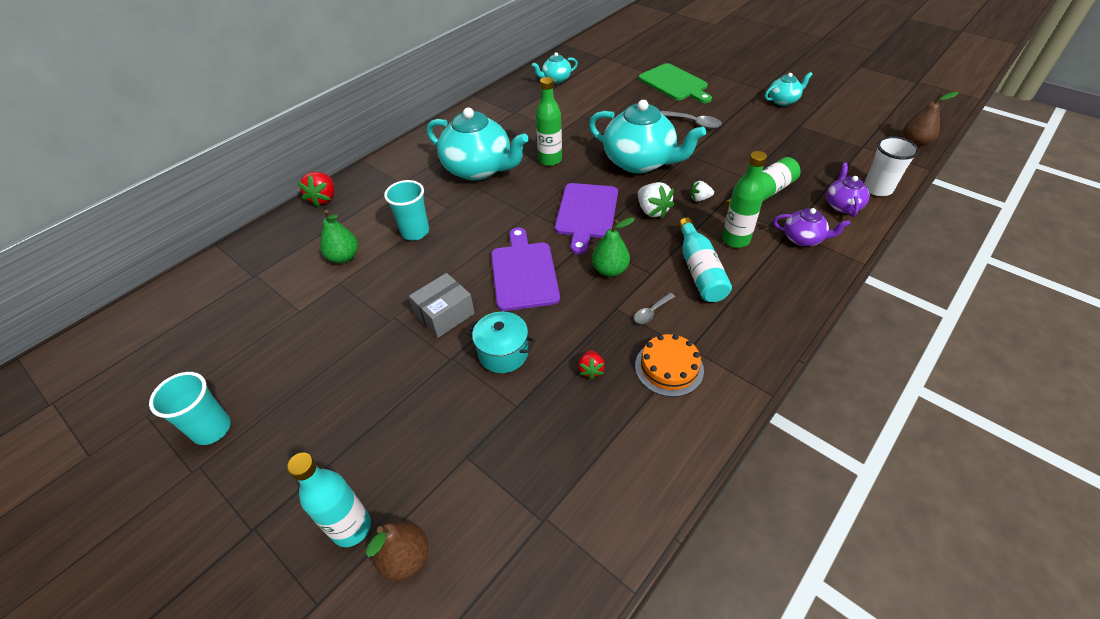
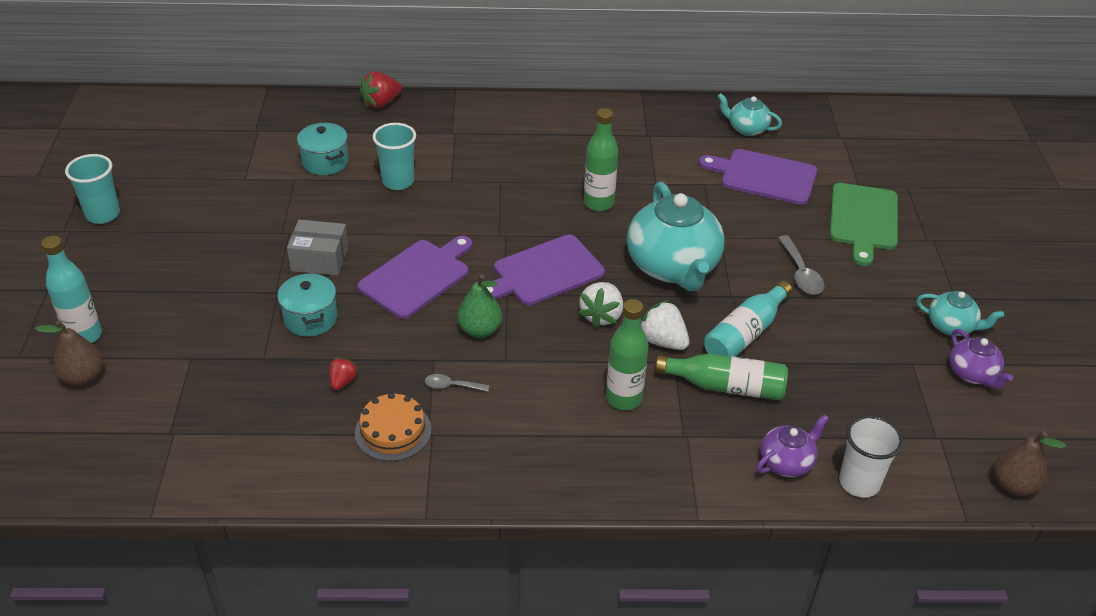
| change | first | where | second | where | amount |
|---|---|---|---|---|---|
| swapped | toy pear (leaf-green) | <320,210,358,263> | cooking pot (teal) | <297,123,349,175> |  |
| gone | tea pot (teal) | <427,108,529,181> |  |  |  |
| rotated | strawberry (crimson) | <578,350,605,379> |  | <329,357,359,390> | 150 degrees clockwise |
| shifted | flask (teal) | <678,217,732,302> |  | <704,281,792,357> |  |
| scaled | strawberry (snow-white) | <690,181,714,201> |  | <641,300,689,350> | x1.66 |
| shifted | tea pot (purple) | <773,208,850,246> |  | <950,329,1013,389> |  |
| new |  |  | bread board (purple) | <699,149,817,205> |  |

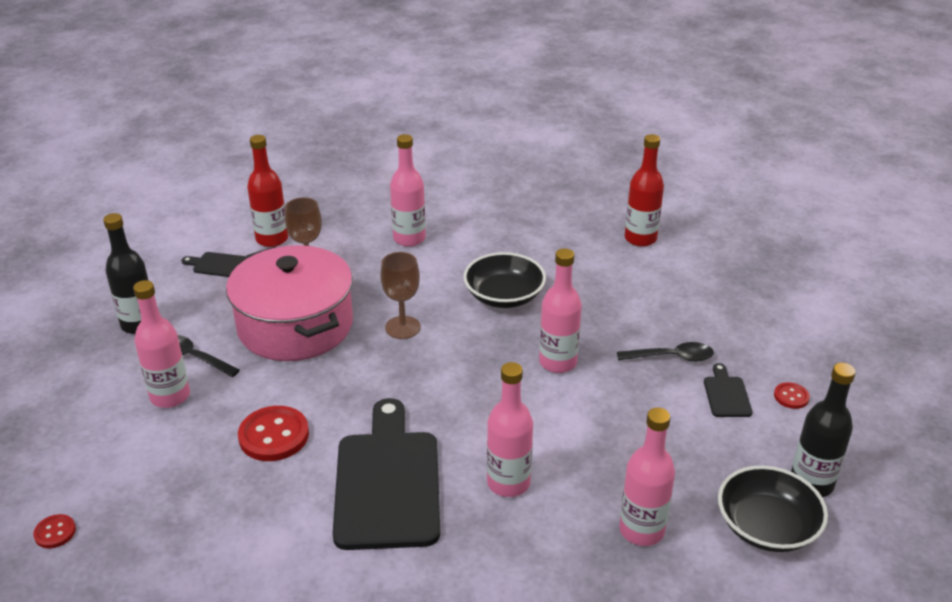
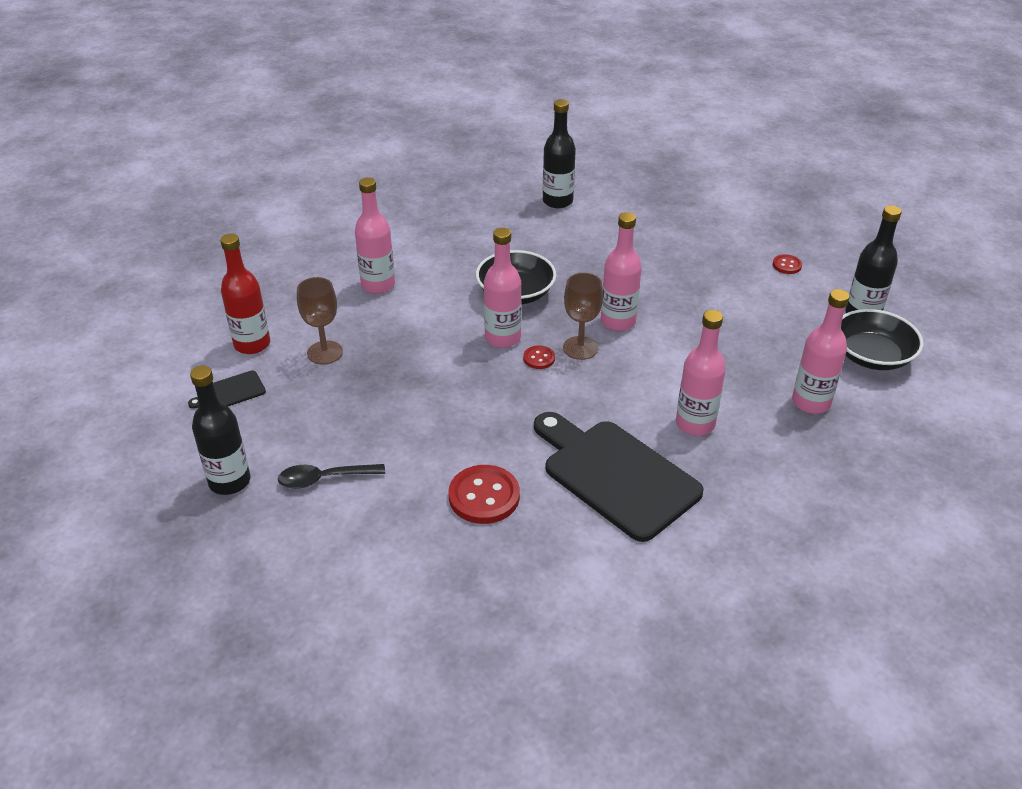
| change | first | where | second | where | amount |
|---|---|---|---|---|---|
| shifted | sewing button (crimson) | <33,514,76,548> |  | <523,345,555,369> |  |
| shifted | flask (rose-pink) | <133,280,190,408> |  | <484,228,522,348> |  |
| gone | cooking pot (rose-pink) | <226,245,353,361> |  |  |  |
| shifted | chalice (russet) | <381,252,421,339> |  | <563,273,603,360> |  |
| gone | spoon (black) | <617,342,714,362> |  |  |  |
| repainted | flask (crimson) | <625,134,664,247> | flask (black) | <543,99,576,208> |  |
| gone | bread board (black) | <704,363,752,417> |  |  |  |

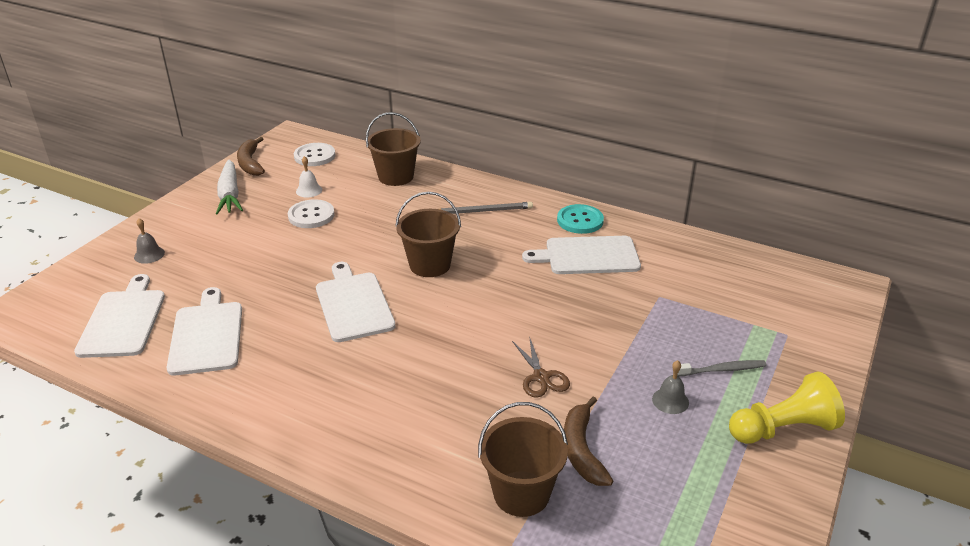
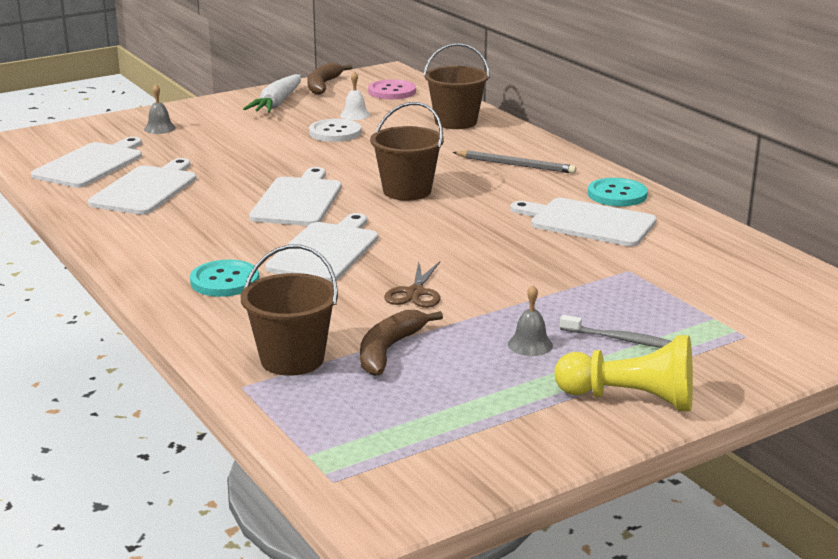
| change | first | where | second | where | amount |
|---|---|---|---|---|---|
| repainted | sewing button (snow-white) | <294,143,336,166> | sewing button (rose-pink) | <368,79,416,99> |  |
| new |  |  | sewing button (teal) | <190,260,259,297> |  |
| new |  |  | bread board (snow-white) | <265,213,378,282> |  |

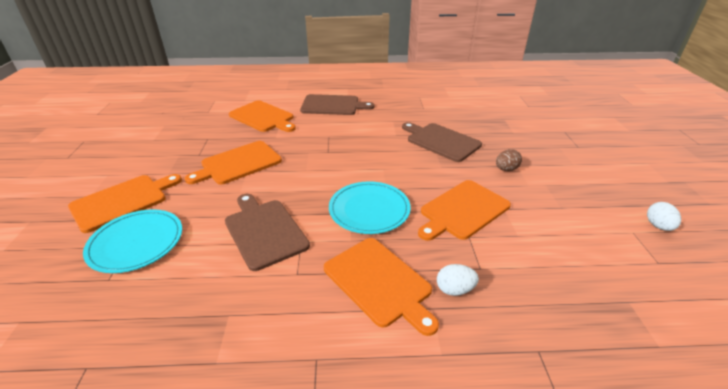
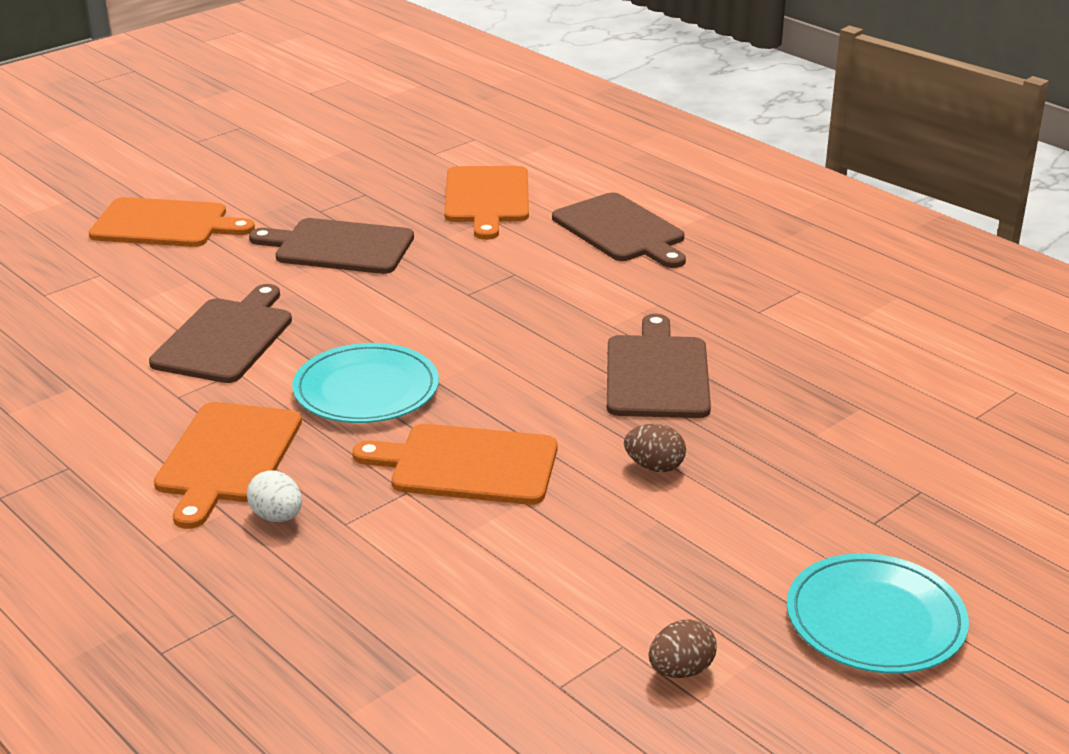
| change | first | where | second | where | amount |
|---|---|---|---|---|---|
| shifted | plate (teal) | <83,209,182,273> |  | <787,553,969,674> |  |
| repainted | bread board (bright orange) | <185,141,282,185> | bread board (russet) | <249,218,414,274> |  |
| repainted | egg (snow-white) | <647,202,681,231> | egg (russet) | <649,619,717,678> |  |

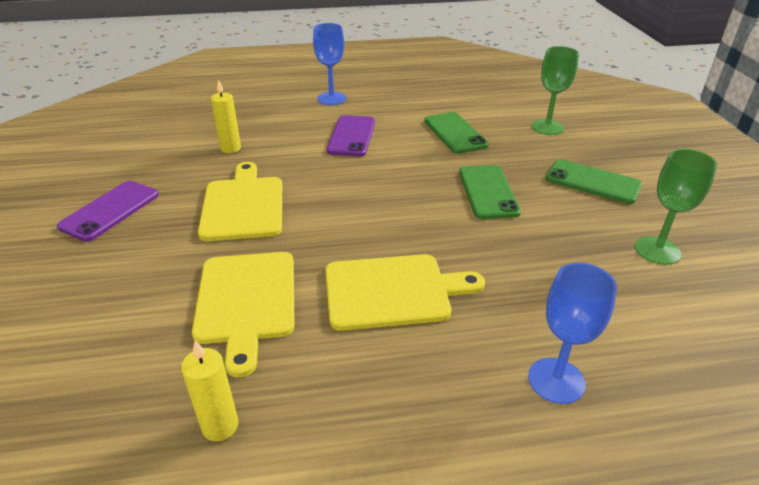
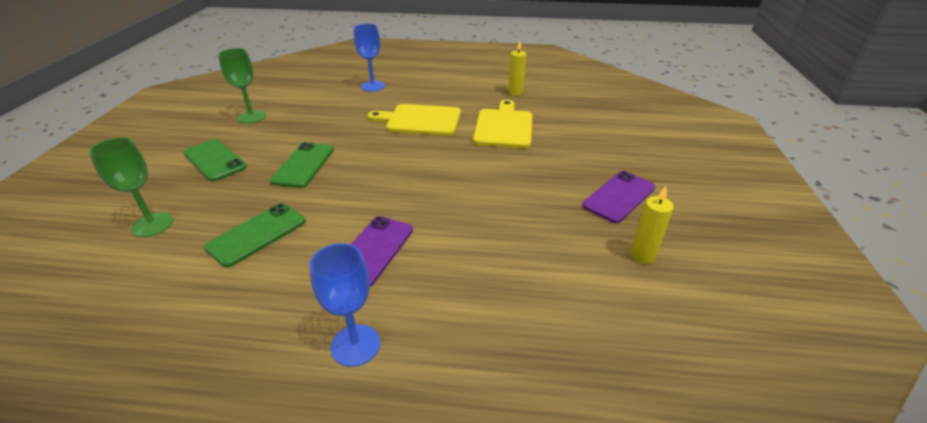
| change | first | where | second | where | amount |
|---|---|---|---|---|---|
| gone | bread board (bright yellow) | <198,162,282,241> |  |  |  |
| shifted | candle (bright yellow) | <211,80,241,153> |  | <631,186,674,264> |  |
| rotated | mobile phone (leaf-green) | <424,112,488,154> |  | <204,203,306,267> | 45 degrees clockwise |

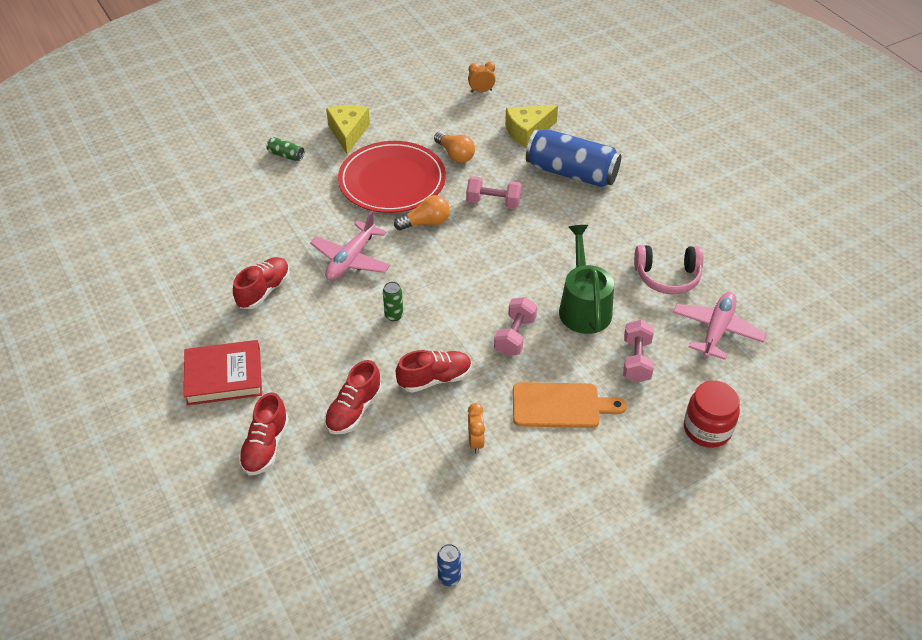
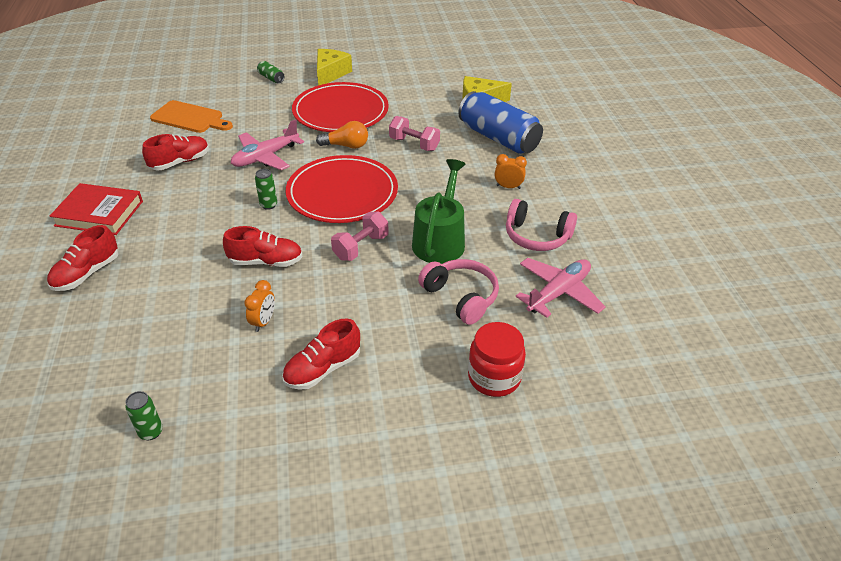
| change | first | where | second | where | amount |
|---|---|---|---|---|---|
| shifted | shoe (crimson) | <324,360,382,435> |  | <282,319,360,390> |  |
| gone | bulb (bright orange) | <434,131,475,163> |  |  |  |
| repainted | tin (blue) | <437,544,461,586> | tin (leaf-green) | <125,391,163,440> |  |
| shifted | bedside clock (bright orange) | <468,62,496,93> |  | <495,154,527,189> |  |
| shifted | bread board (bright orange) | <513,382,627,428> |  | <150,100,233,133> |  |
| swapped | free weight (rose-pink) | <623,319,654,383> | headphones (rose-pink) | <418,259,499,325> |  |
| new |  |  | plate (crimson) | <286,155,398,223> |  |

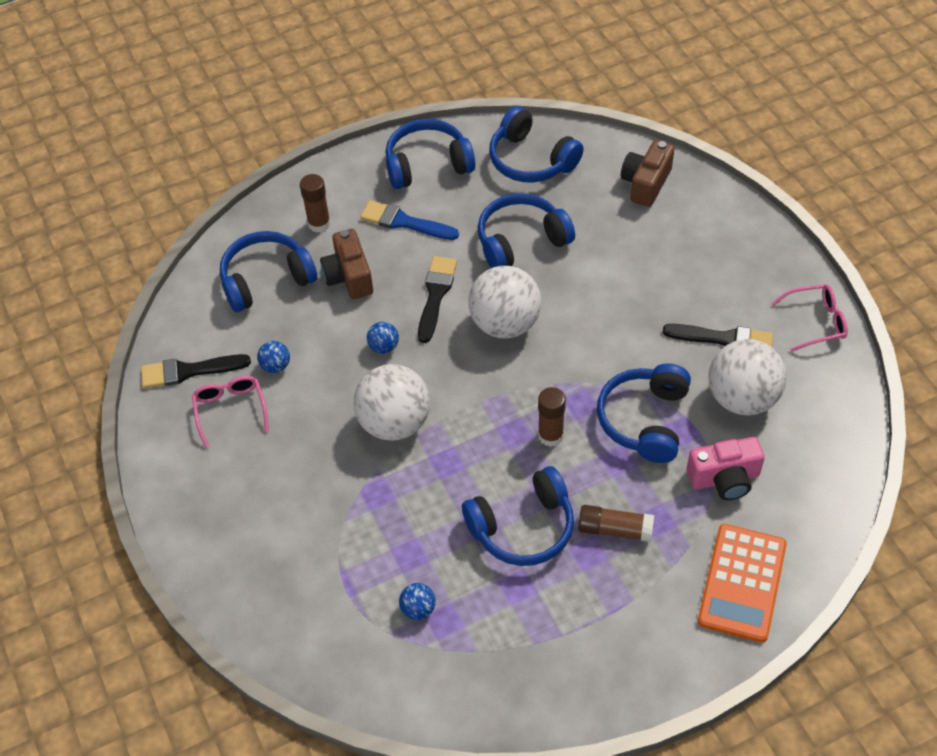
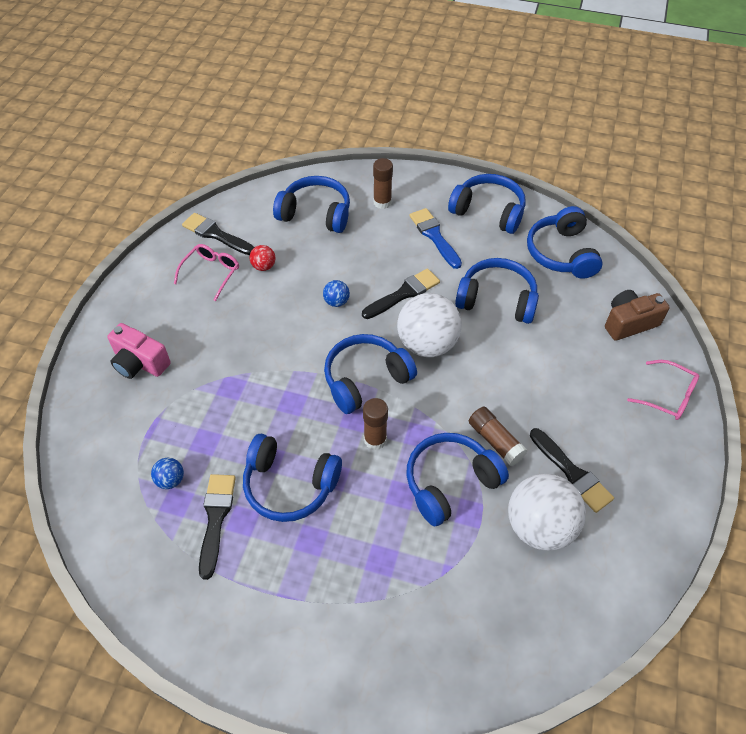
| change | first | where | second | where | amount |
|---|---|---|---|---|---|
| repainted | sphere (blue) | <257,341,290,373> | sphere (crimson) | <249,245,275,271> |  |
| gone | photo camera (russet) | <320,229,373,299> |  |  |  |
| gone | sphere (snow-white) | <353,364,430,441> |  |  |  |
| shifted | glue stick (russet) | <578,505,654,542> |  | <469,407,527,466> |  |
| shifted | photo camera (rose-pink) | <687,437,765,500> |  | <107,323,171,379> |  |
| gone | calculator (bright orange) | <698,524,787,643> |  |  |  |
| shifted | spectacles (rose-pink) | <771,284,848,352> |  | <627,360,699,420> |  |
| new |  |  | brush (black) | <199,474,236,580> |  |
| new |  |  | headphones (blue) | <324,334,417,414> |  |

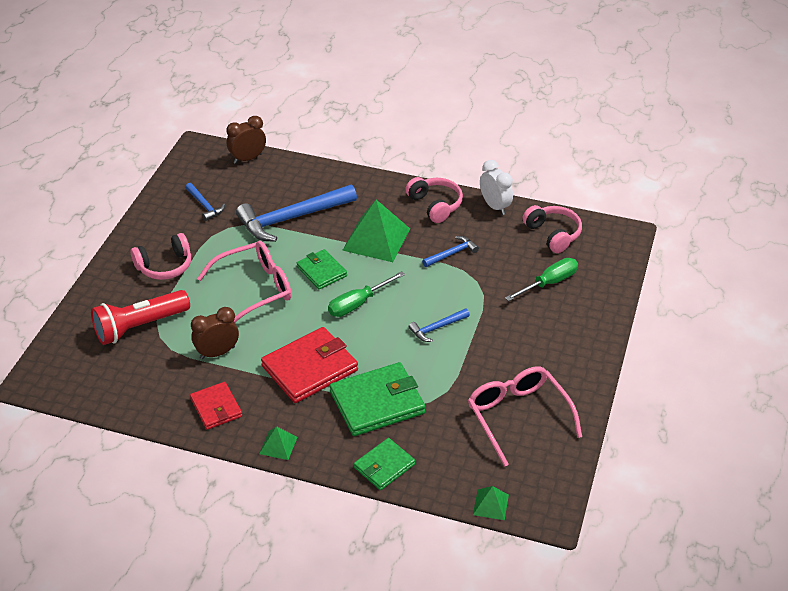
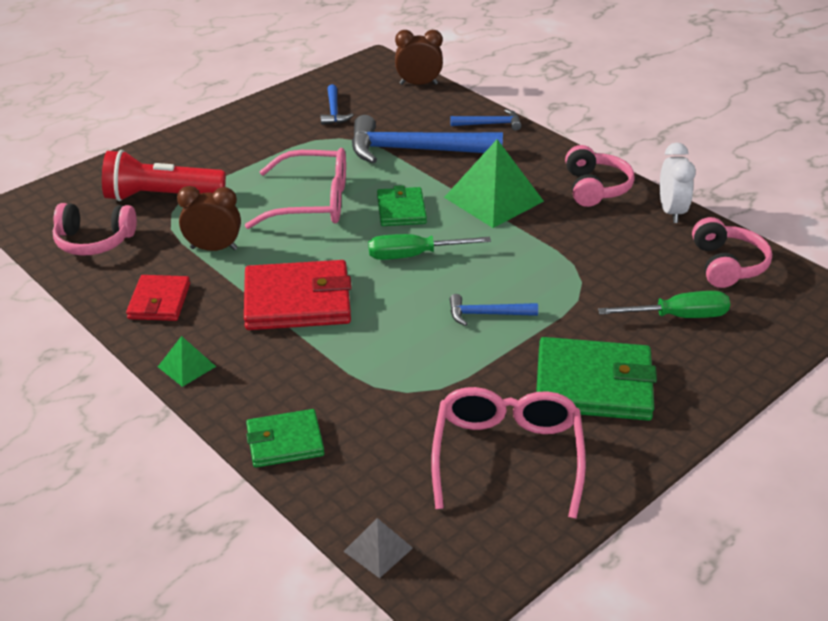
| change | first | where | second | where | amount |
|---|---|---|---|---|---|
| shifted | headphones (rose-pink) | <131,233,191,280> |  | <53,203,137,256> |  |
| shifted | card wallet (leaf-green) | <330,362,426,436> |  | <536,337,657,421> |  |
| shifted | hammer (blue) | <422,236,479,267> |  | <450,109,522,131> |  |
| repainted | pyramid (leaf-green) | <473,486,509,520> | pyramid (grey) | <343,518,413,578> |  |

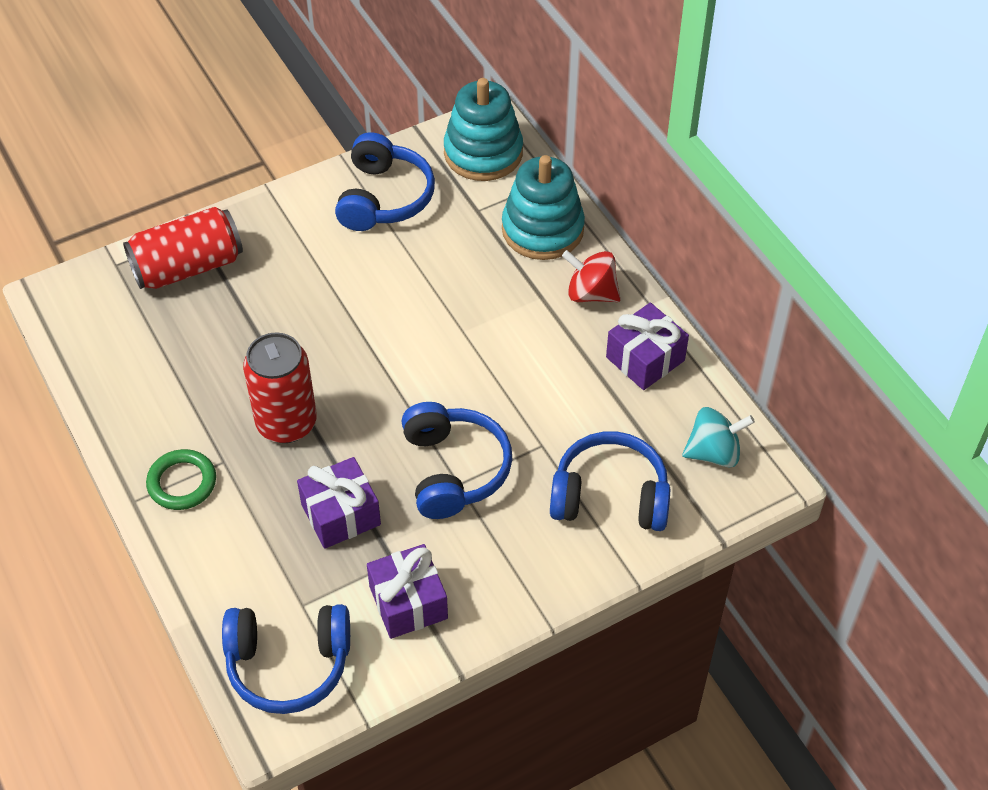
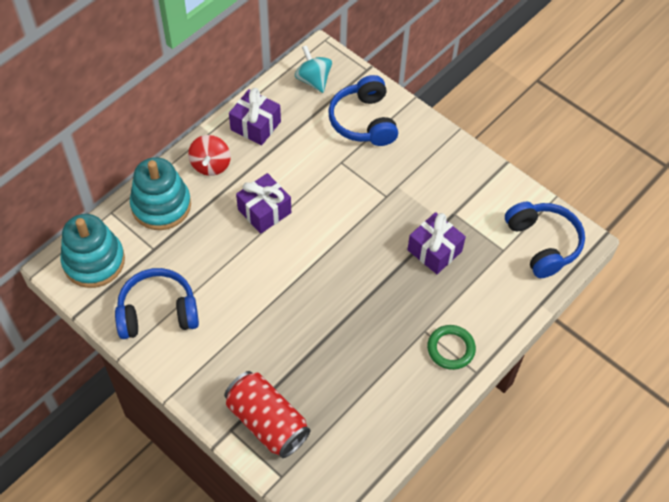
| change | first | where | second | where | amount |
|---|---|---|---|---|---|
| gone | tin (crimson) | <243,332,317,443> |  |  |  |
| shifted | wrapped gift (purple) | <367,544,448,639> |  | <236,173,291,234> |  |
| gone | headphones (blue) | <402,402,512,519> |  |  |  |

